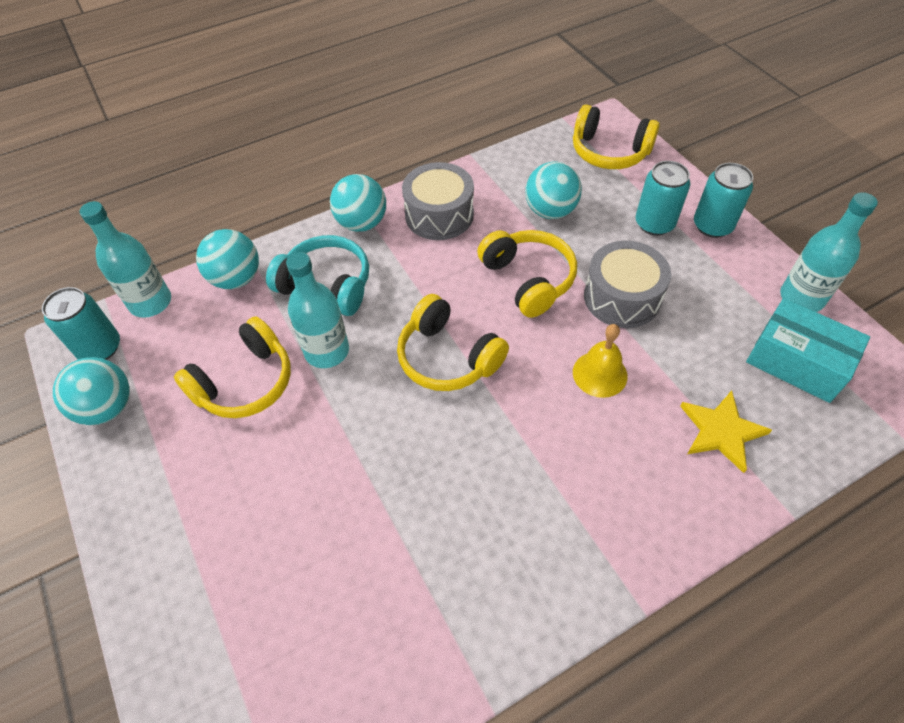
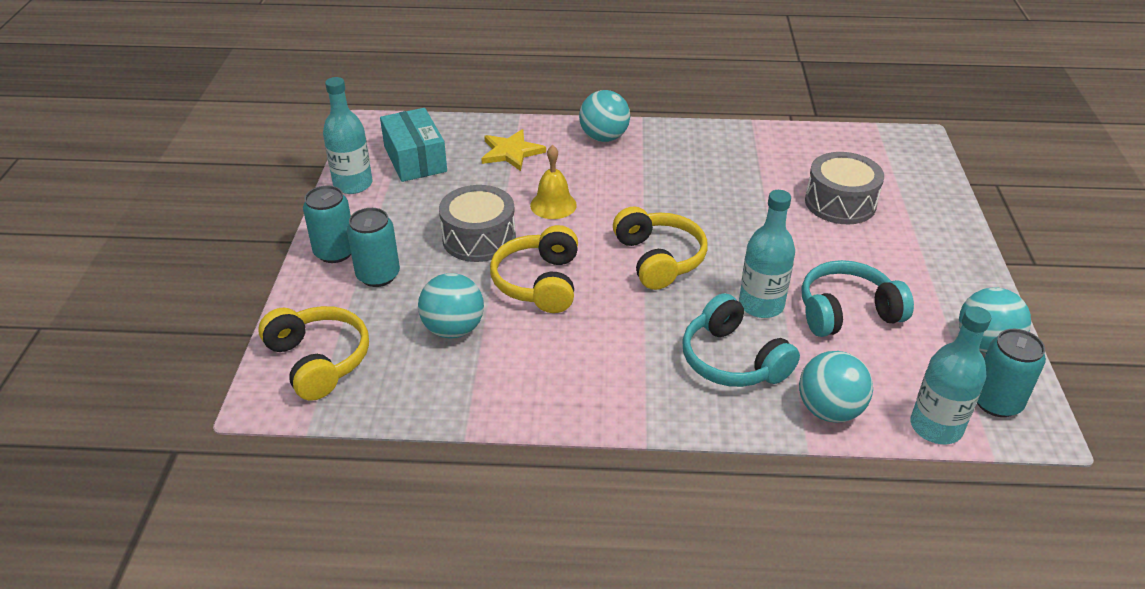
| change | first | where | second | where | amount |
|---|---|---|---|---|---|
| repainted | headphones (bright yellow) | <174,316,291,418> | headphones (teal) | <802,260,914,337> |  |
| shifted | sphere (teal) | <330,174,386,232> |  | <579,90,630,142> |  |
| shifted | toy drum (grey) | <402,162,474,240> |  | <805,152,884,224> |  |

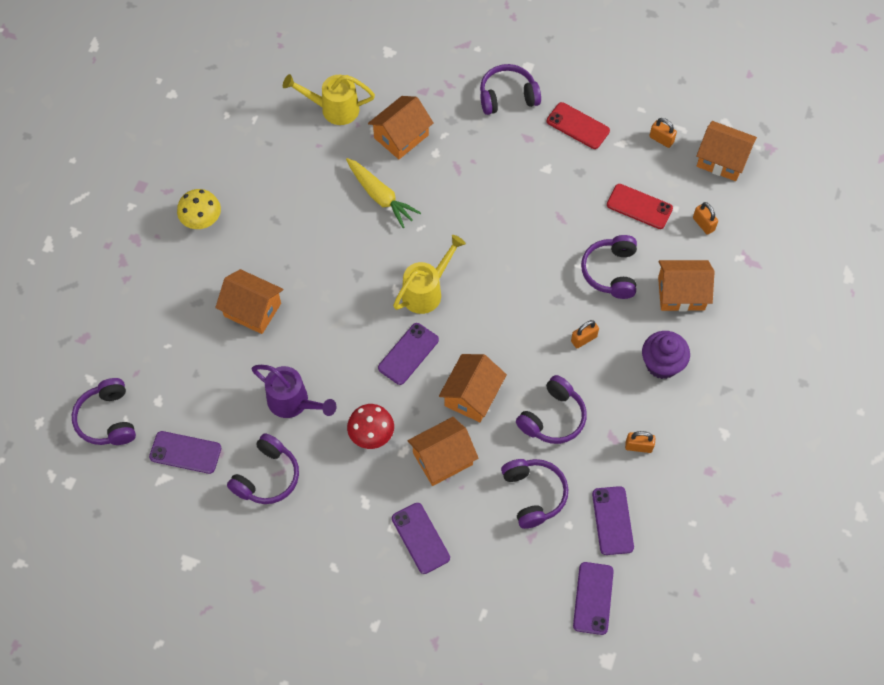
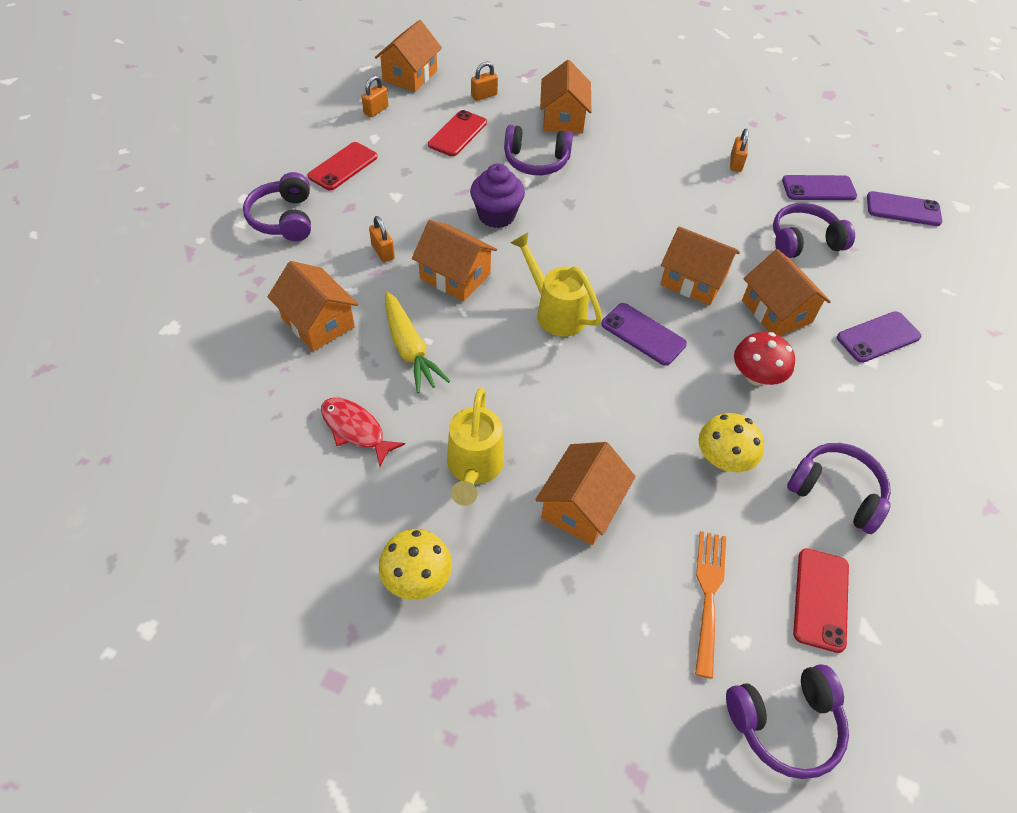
| change | first | where | second | where | amount |
|---|---|---|---|---|---|
| repainted | mobile phone (purple) | <149,431,221,474> | mobile phone (crimson) | <793,548,849,653> |  |
| swapped | sprinkling can (purple) | <251,365,337,418> | fungus (bright yellow) | <698,413,764,472> |  |
| shifted | sprinkling can (bright yellow) | <283,74,375,125> |  | <447,388,504,506> |  |
| rotated | root vegetable (bright yellow) | <346,158,421,228> |  | <385,291,450,393> | 105 degrees clockwise |
| gone | headphones (purple) | <516,375,587,444> |  |  |  |
| shifted | lock (bright orange) | <571,320,599,348> |  | <369,216,395,262> |  |
| shifted | cupcake (purple) | <642,331,690,379> |  | <470,163,525,228> |  |
| new |  |  | toy fish (crimson) | <321,398,405,466> |  |
| new |  |  | cottage (bright orange) | <412,220,497,302> |  |
| new |  |  | dinner fork (bright orange) | <695,531,726,678> |  |

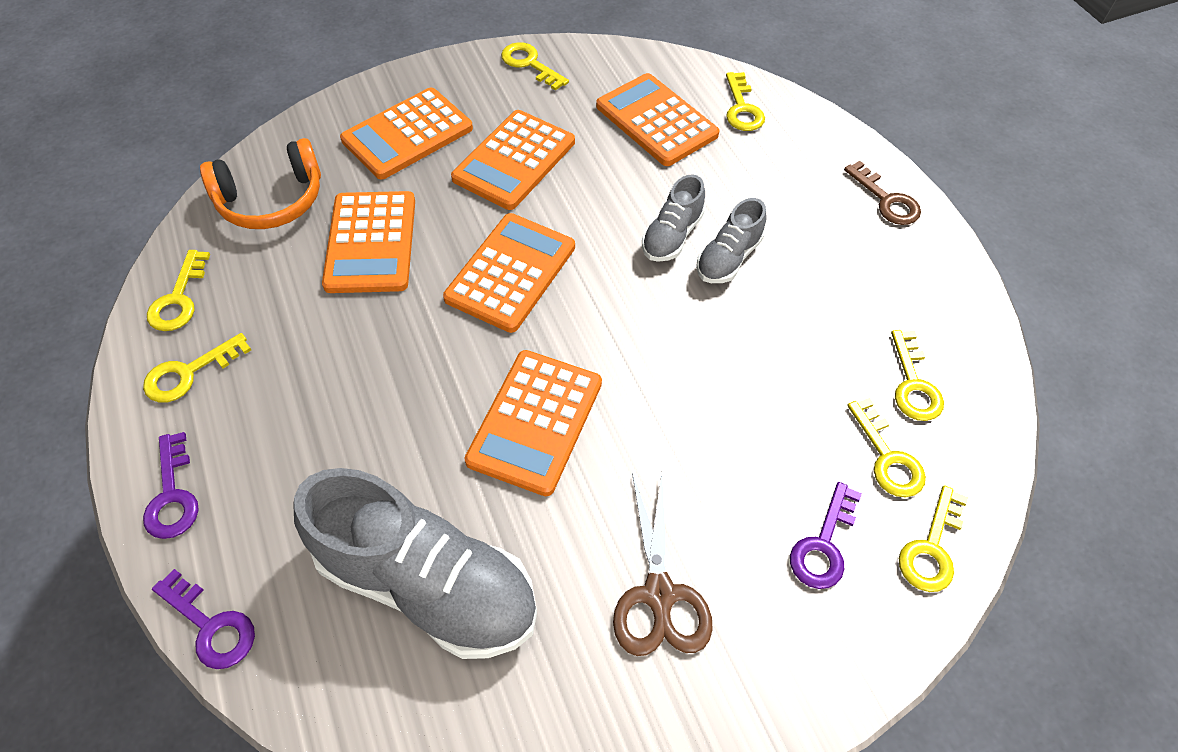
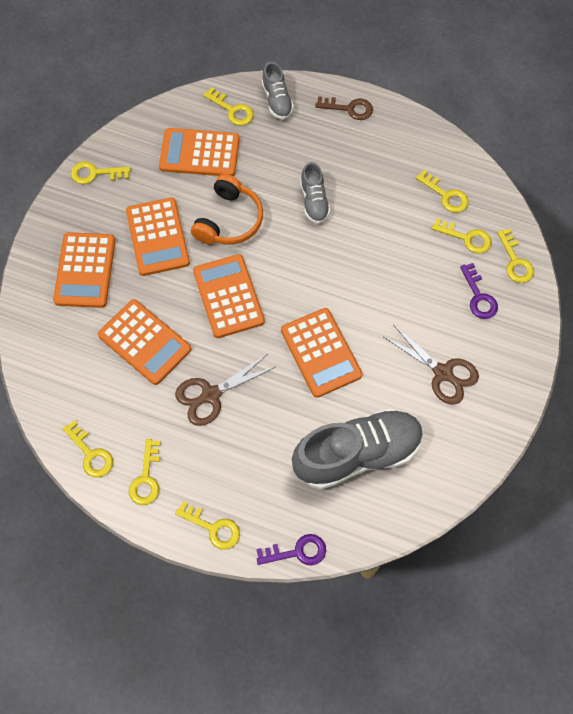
| change | first | where | second | where | amount |
|---|---|---|---|---|---|
| repainted | key (purple) | <143,432,199,539> | key (bright yellow) | <175,501,240,550> |  |
| shifted | headphones (bright orange) | <200,138,321,229> |  | <191,174,263,244> |  |
| shifted | shoe (grey) | <642,174,705,262> |  | <262,62,294,119> |  |
| new |  |  | scissors (russet) | <175,355,275,426> |  |

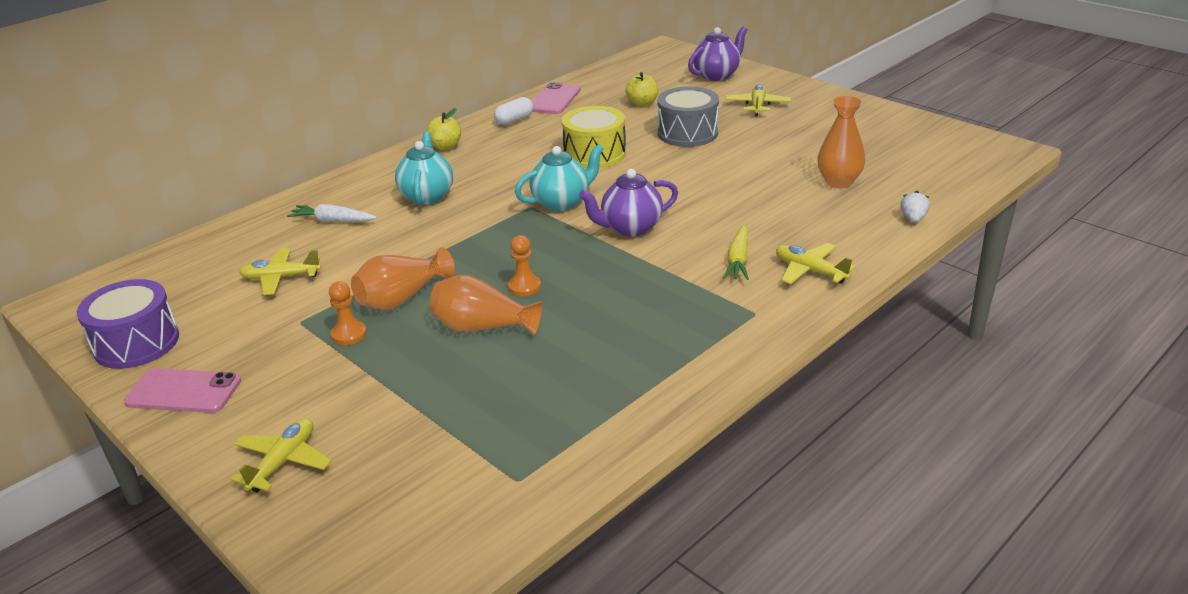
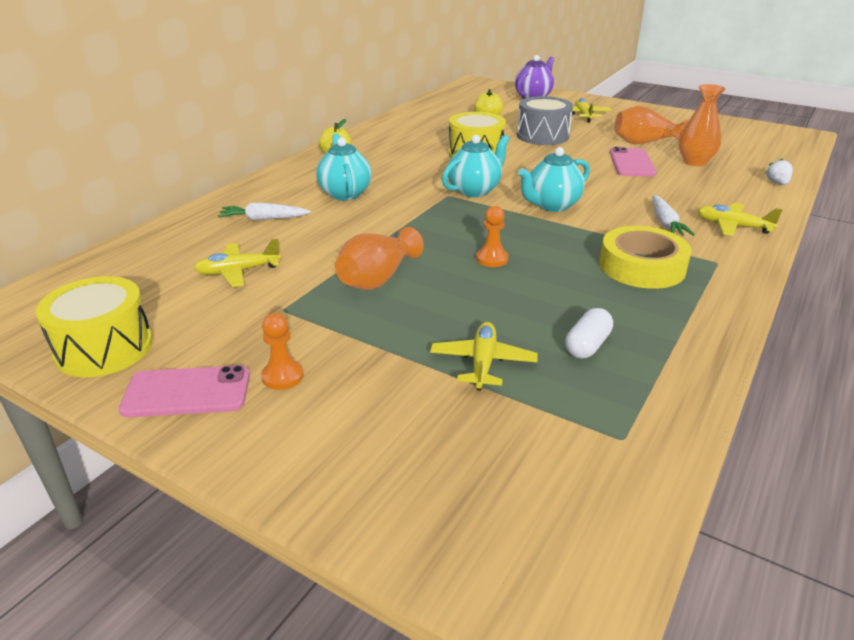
| change | first | where | second | where | amount |
|---|---|---|---|---|---|
| repainted | toy drum (purple) | <77,279,179,369> | toy drum (bright yellow) | <36,276,153,377> |  |
| shifted | plane (bright yellow) | <231,418,332,492> |  | <430,322,538,391> |  |
| shifted | pawn (bright orange) | <329,281,367,345> |  | <261,313,304,390> |  |
| shifted | vase (bright orange) | <430,275,542,336> |  | <614,106,689,144> |  |
| shifted | capsule (snow-white) | <494,97,533,125> |  | <565,308,613,359> |  |
| shifted | mobile phone (rose-pink) | <532,82,581,114> |  | <610,147,657,177> |  |
| repainted | tea pot (purple) | <579,169,678,237> | tea pot (teal) | <518,147,590,212> |  |
| repainted | root vegetable (bright yellow) | <723,225,749,280> | root vegetable (snow-white) | <652,195,695,236> |  |
| new |  |  | sticky tape (bright yellow) | <600,226,692,289> |  |

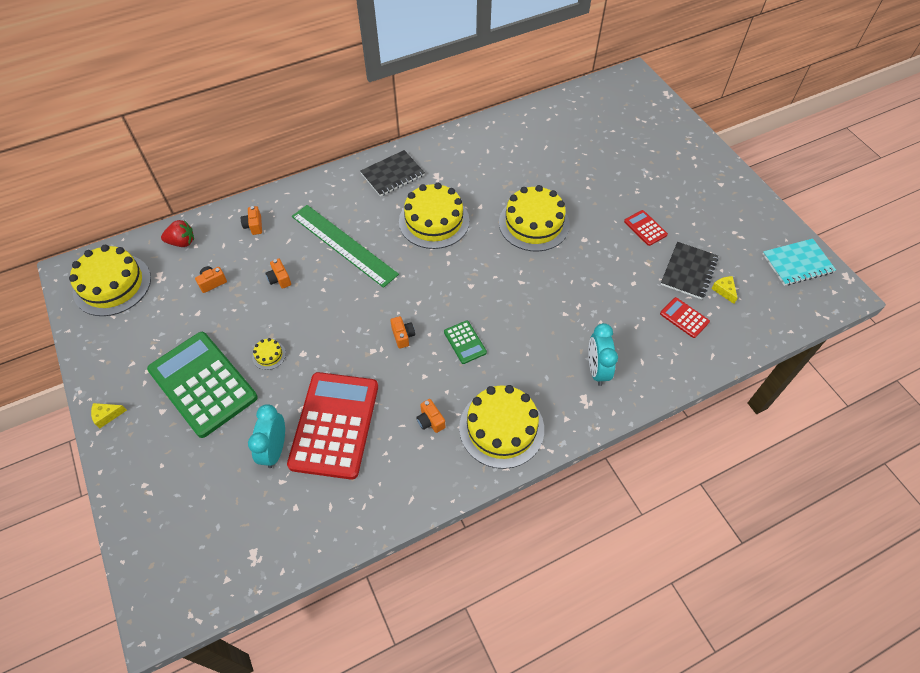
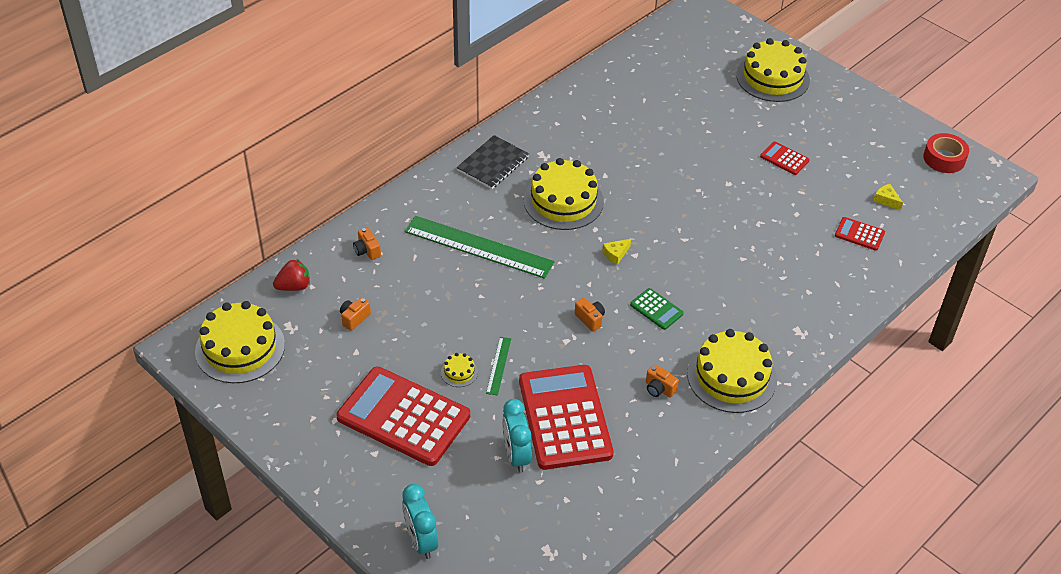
| change | first | where | second | where | amount |
|---|---|---|---|---|---|
| shifted | piece of cheese (bright yellow) | <91,403,127,429> |  | <602,239,631,265> |  |
| repainted | calculator (leaf-green) | <147,332,258,438> | calculator (crimson) | <336,366,470,466> |  |
| gone | photo camera (bright orange) | <266,258,291,289> |  |  |  |
| shifted | cake (bright yellow) | <499,185,570,252> |  | <736,38,810,102> |  |
| shifted | bedside clock (teal) | <588,323,618,386> |  | <402,484,438,559> |  |
| gone | notebook (black) | <661,242,718,299> |  |  |  |
| swapped | notebook (teal) | <763,238,836,286> | sticky tape (crimson) | <923,133,969,173> |  |
| new |  |  | ruler (leaf-green) | <486,337,511,396> |  |

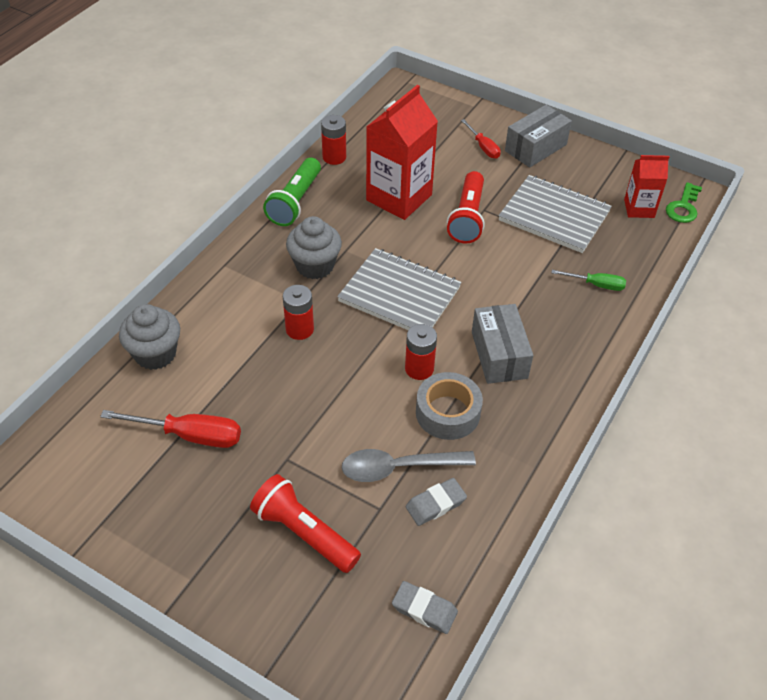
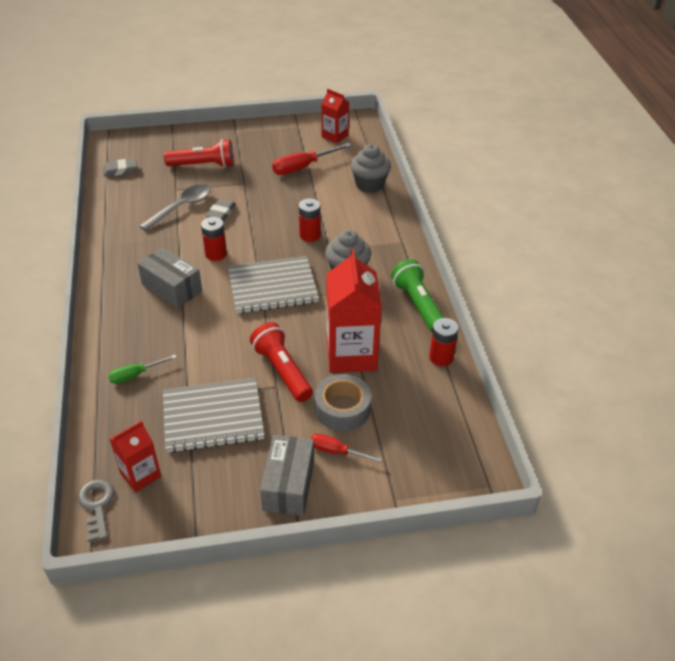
| change | first | where | second | where | amount |
|---|---|---|---|---|---|
| shifted | gum eraser (grey) | <405,478,467,526> |  | <206,199,236,221> |  |
| shifted | sticky tape (grey) | <416,372,483,440> |  | <315,374,371,431> |  |
| repainted | key (leaf-green) | <666,182,702,223> | key (grey) | <78,479,115,542> |  |
| new |  |  | juice carton (crimson) | <321,89,350,144> |  |

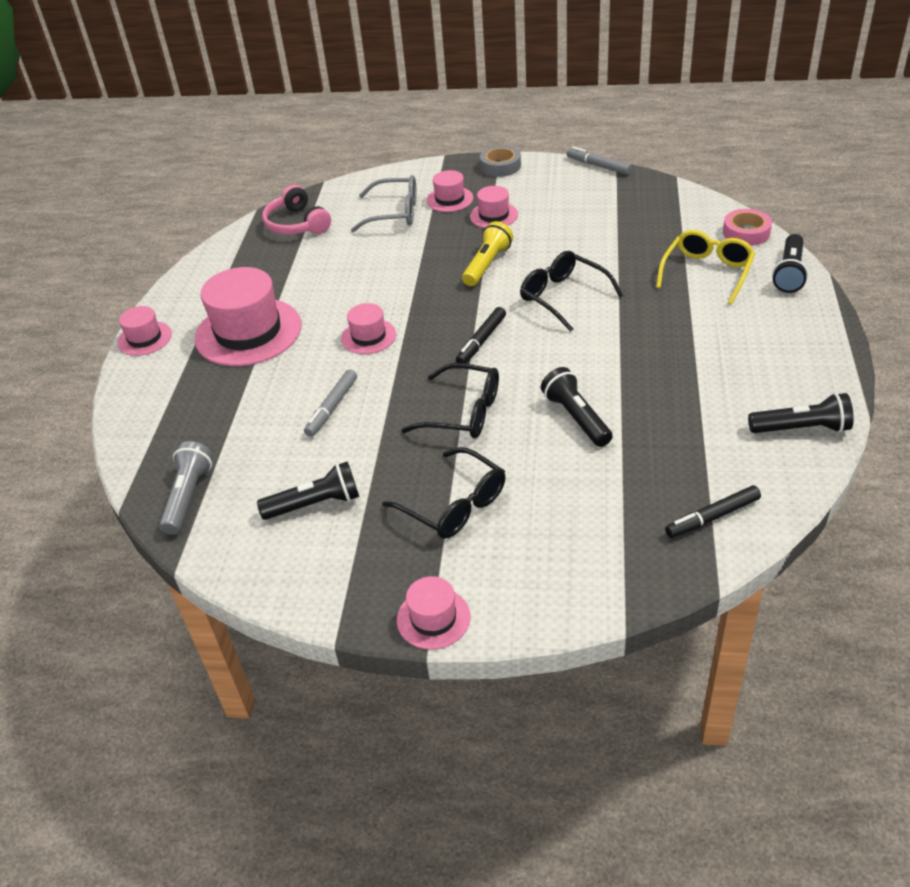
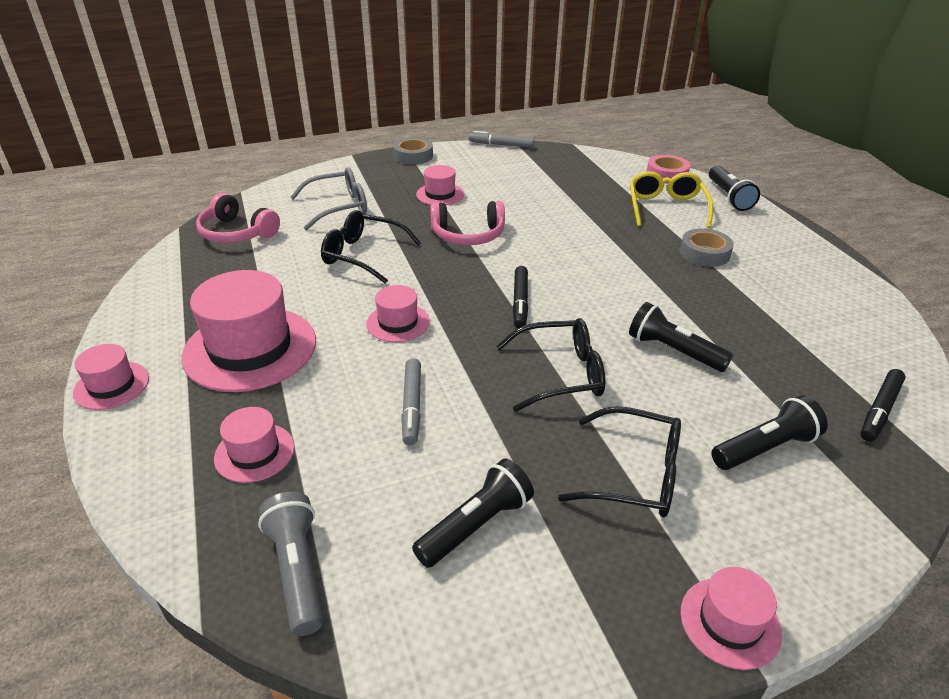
| change | first | where | second | where | amount |
|---|---|---|---|---|---|
| shifted | tall hat (rose-pink) | <426,170,473,212> |  | <214,407,295,483> |  |
| swapped | torch (bright yellow) | <462,221,513,286> | headphones (rose-pink) | <430,201,505,245> |  |
| shifted | spectacles (black) | <520,251,623,332> |  | <321,210,421,284> |  |
| shifted | torch (black) | <748,393,854,433> |  | <711,395,828,470> |  |
| new |  |  | sticky tape (grey) | <680,228,734,267> |  |

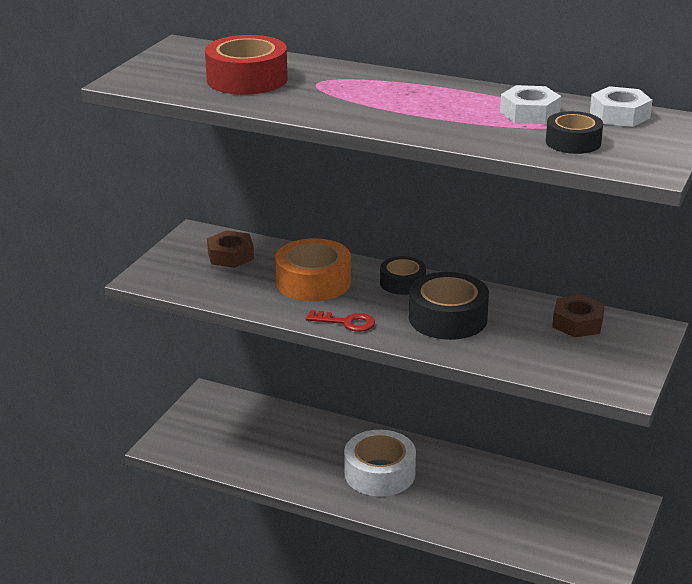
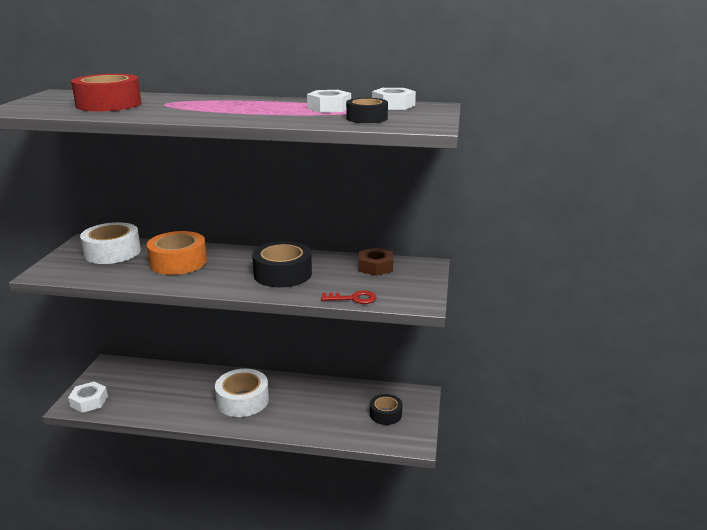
| change | first | where | second | where | amount |
|---|---|---|---|---|---|
| swapped | hex nut (russet) | <207,230,254,268> | sticky tape (snow-white) | <80,222,141,264> |  |
| shifted | key (crimson) | <306,310,375,332> |  | <321,291,376,304> |  |
| shifted | sticky tape (black) | <380,256,426,295> |  | <370,394,402,425> |  |
| new |  |  | hex nut (snow-white) | <68,382,108,413> |  |

